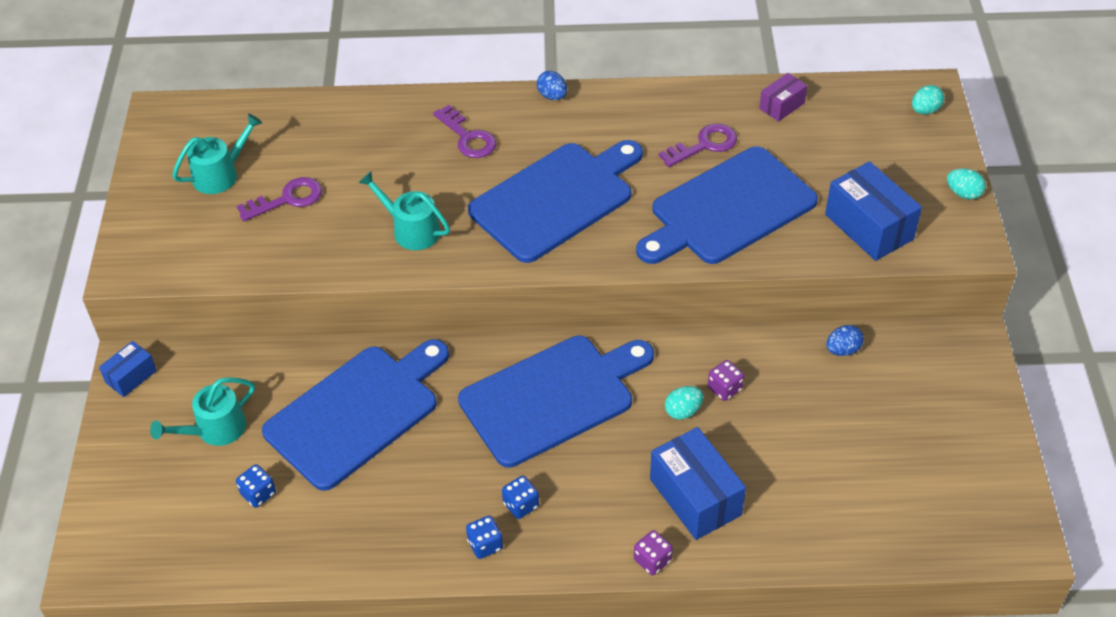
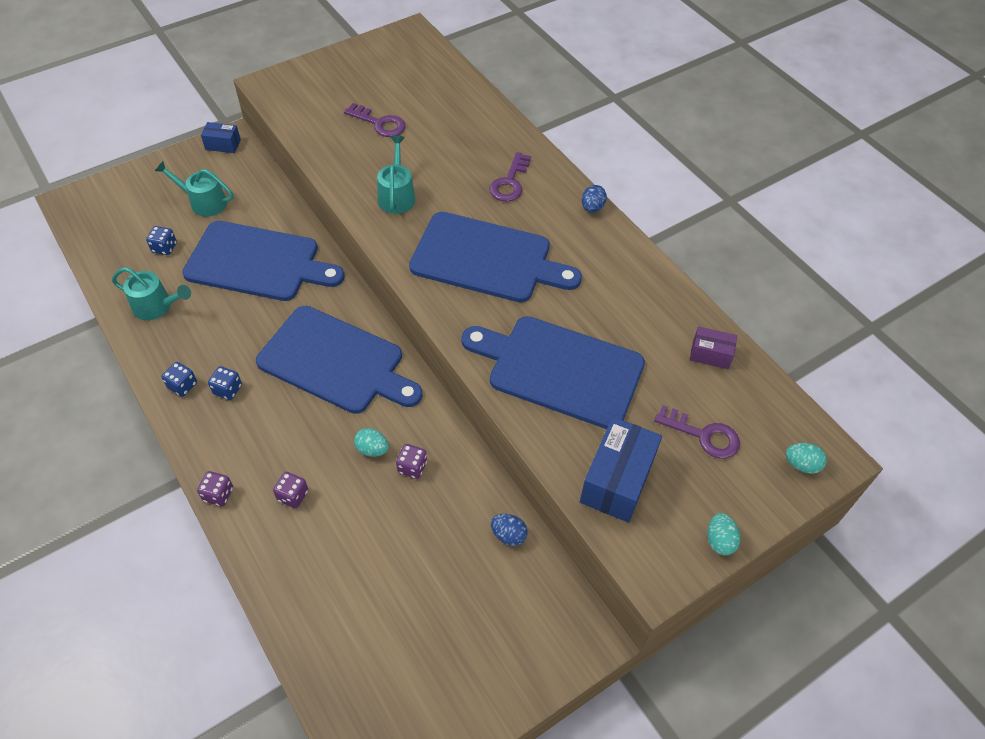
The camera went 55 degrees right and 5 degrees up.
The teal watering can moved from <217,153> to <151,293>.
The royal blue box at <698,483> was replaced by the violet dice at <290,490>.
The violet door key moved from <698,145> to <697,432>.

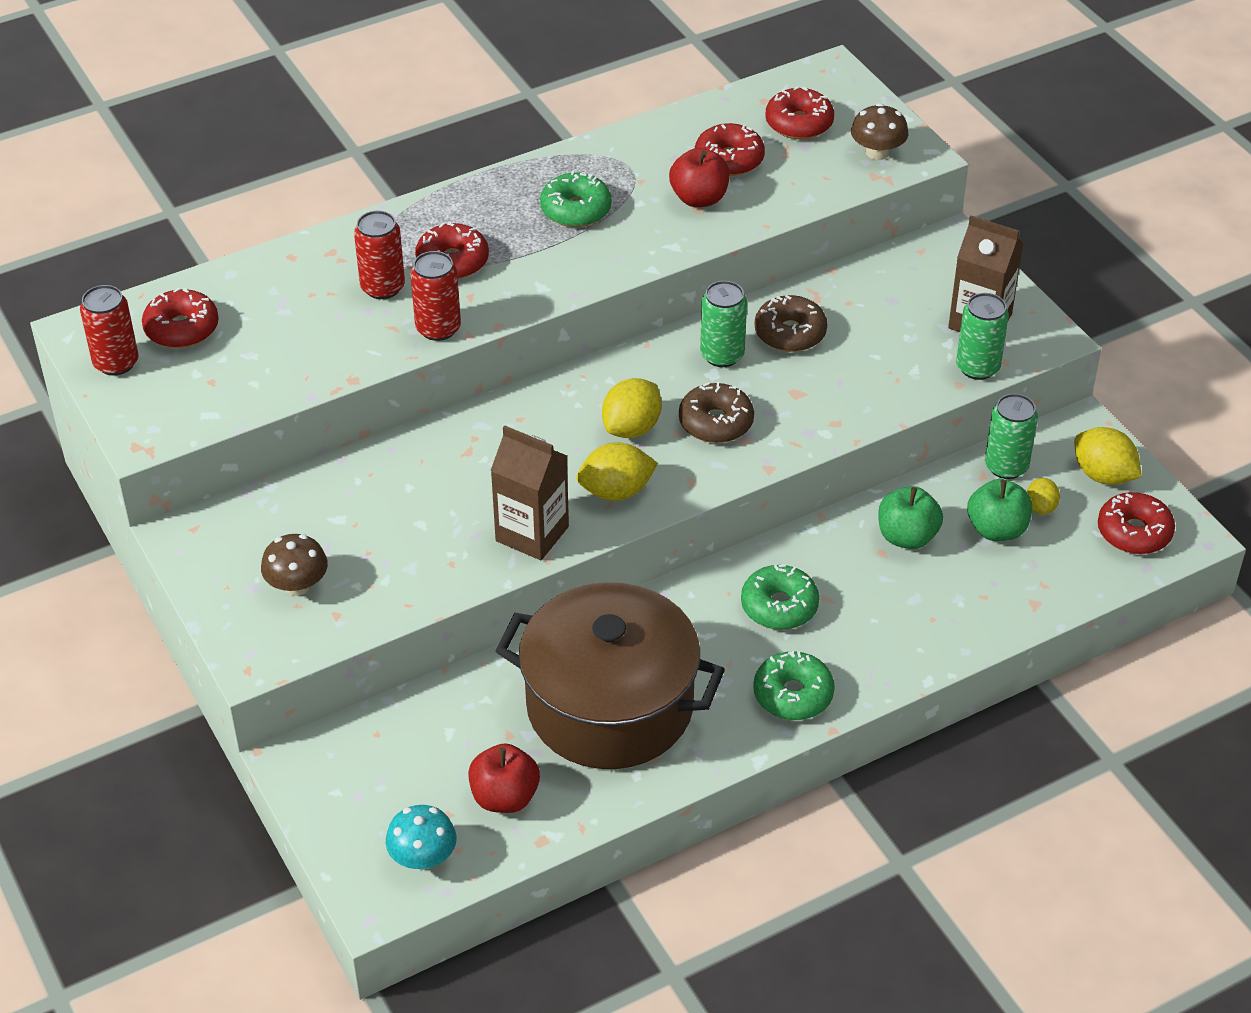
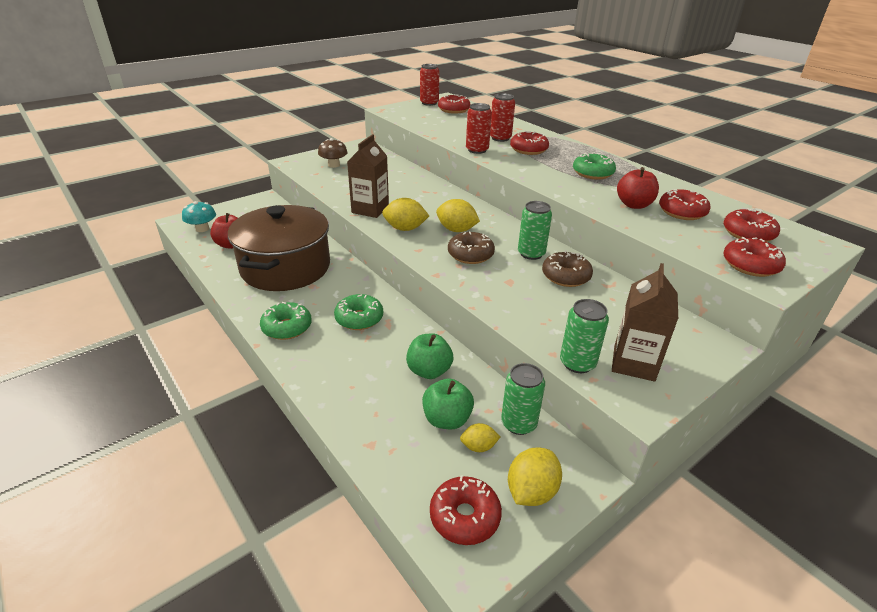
The camera went 80 degrees right and 10 degrees down.
The golden toy lemon at <617,471> turned 60 degrees counterclockwise.
The dark brown toadstool at <879,131> was replaced by the crimson glazed donut at <754,257>.

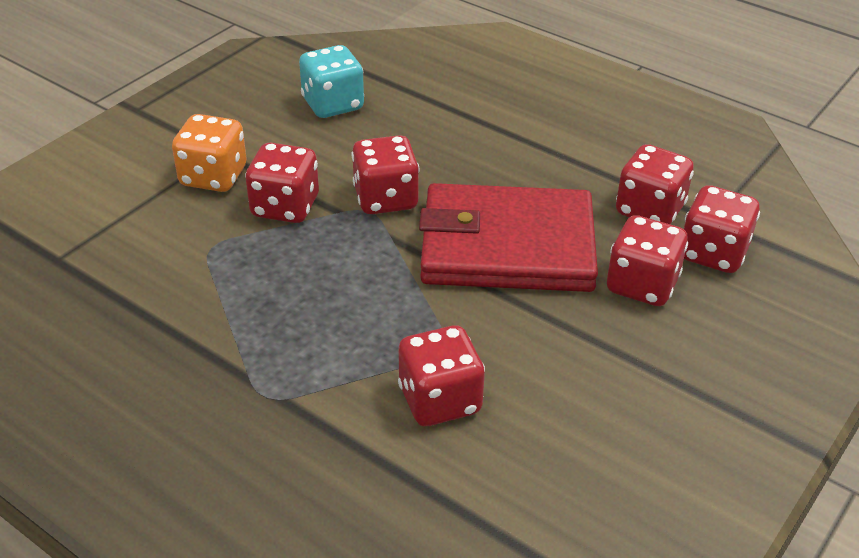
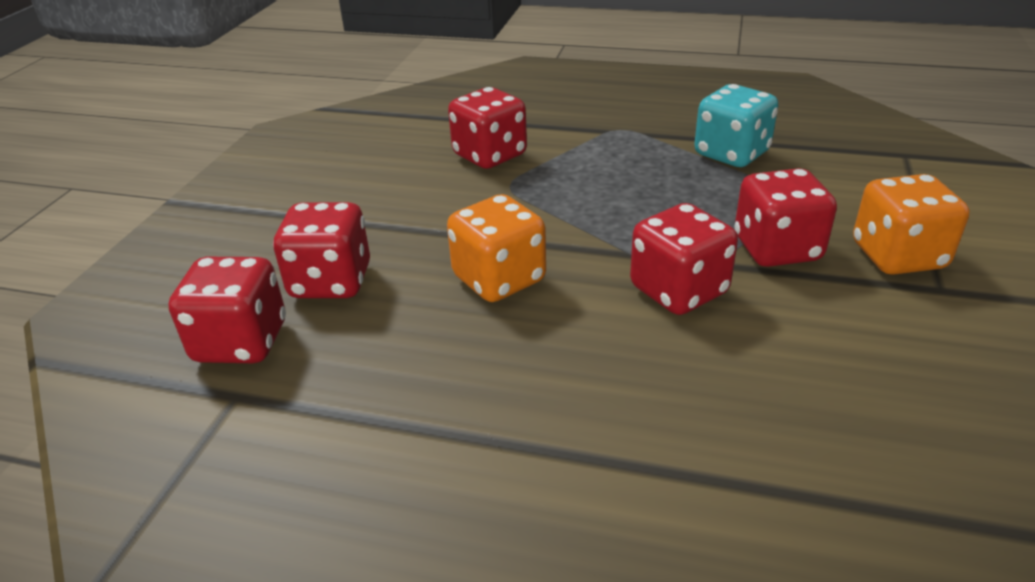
The camera went 160 degrees right and 5 degrees down.
The teal dice moved from <331,81> to <736,125>.
The crimson wallet at <508,237> was replaced by the orange-coloured dice at <496,248>.
The crimson dice at <655,184> disappeared.

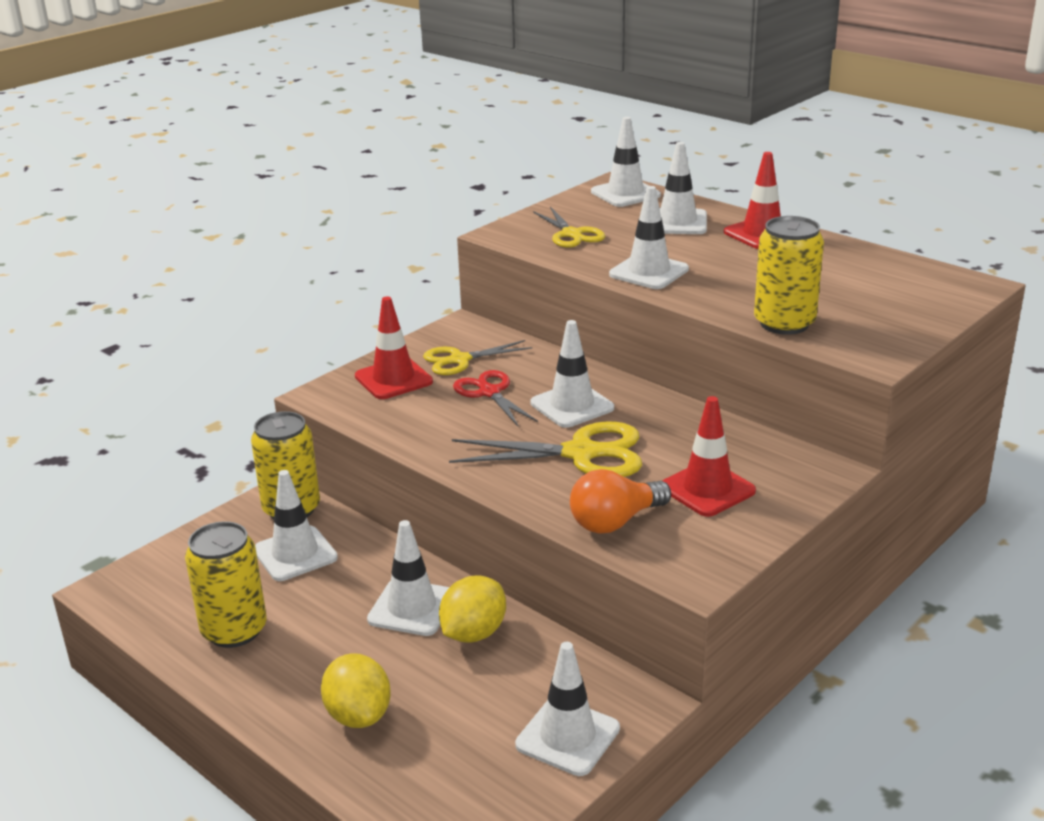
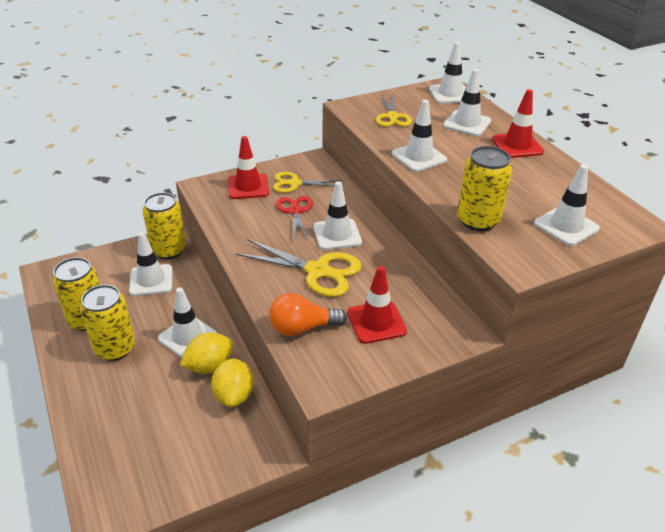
The camera went 20 degrees right and 10 degrees up.
The golden toy lemon moved from <356,690> to <232,383>.
The pure white traffic cone moved from <567,709> to <567,205>.
The golden tin at <107,323> appeared.

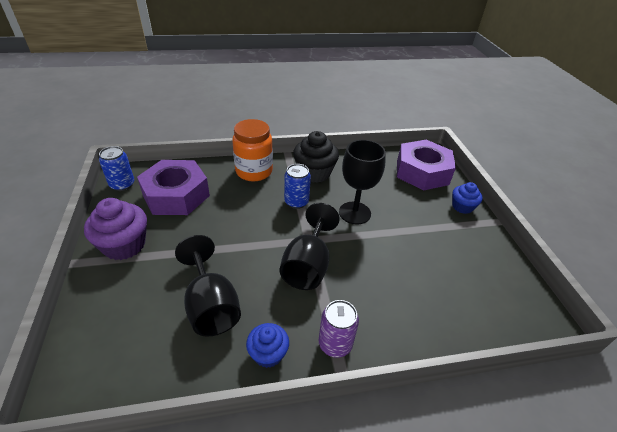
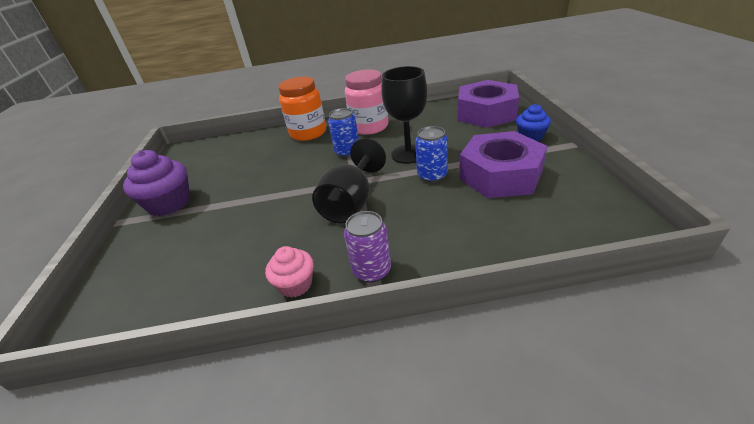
The camera went 10 degrees right and 5 degrees down.
The royal blue tin moved from <116,168> to <431,154>.
The violet nut moved from <173,187> to <503,164>.
The black goblet at <208,286> disappeared.
The royal blue fairy cake at <267,345> became the rose-pink fairy cake at <289,272>.
The black fairy cake at <316,157> was replaced by the rose-pink jar at <367,102>.

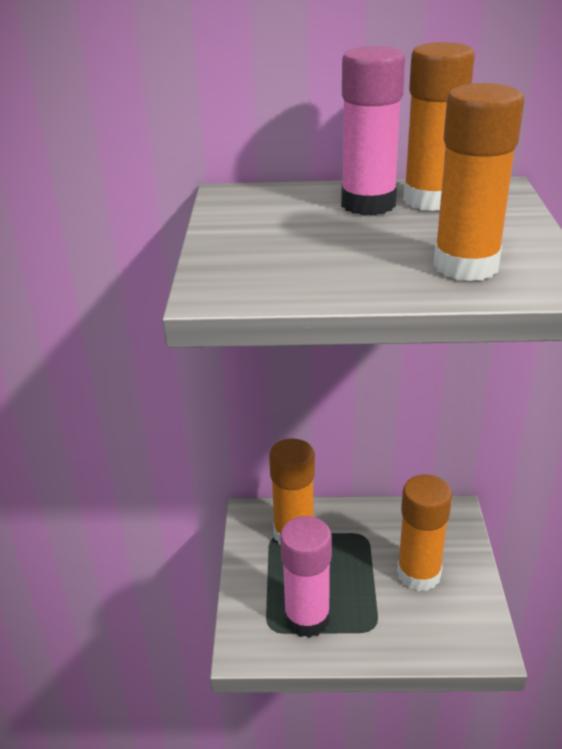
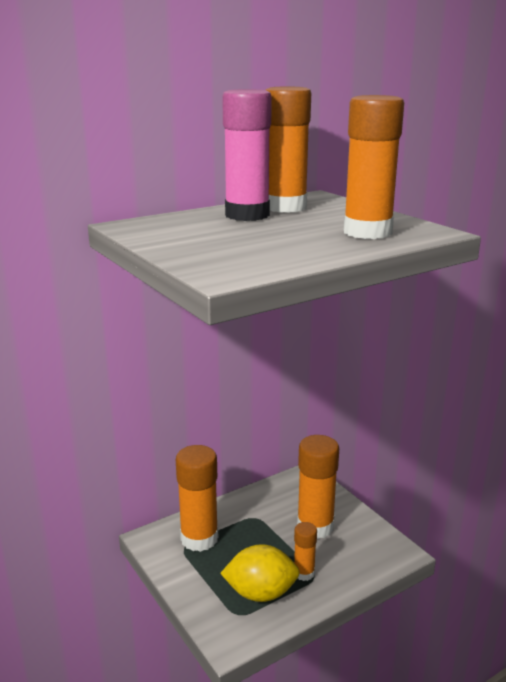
The camera went 35 degrees left and 10 degrees down.
The rose-pink stick of glue at <306,577> was replaced by the golden toy lemon at <260,573>.
The orange-coloured stick of glue at <305,551> appeared.

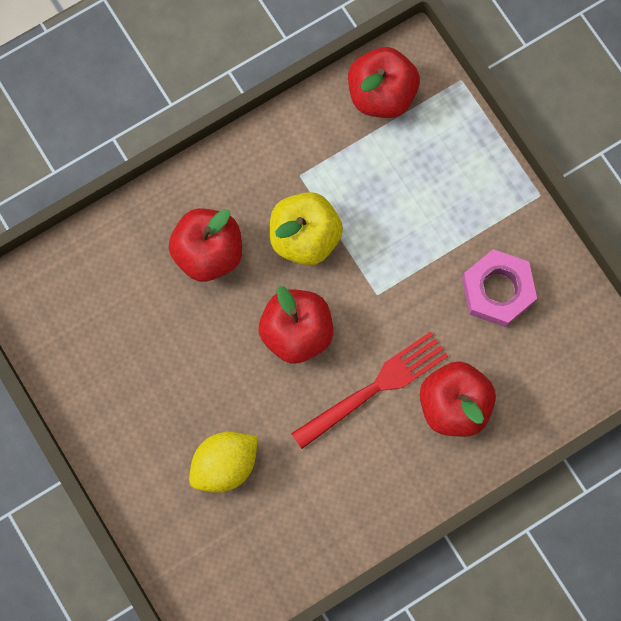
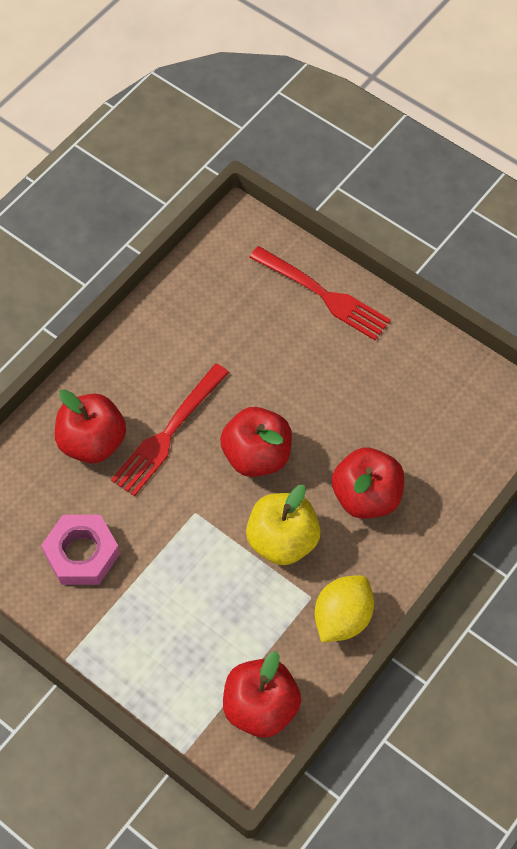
The camera went 160 degrees right and 15 degrees down.
The golden toy lemon moved from <223,462> to <344,608>.
The crimson table fork at <320,293> appeared.

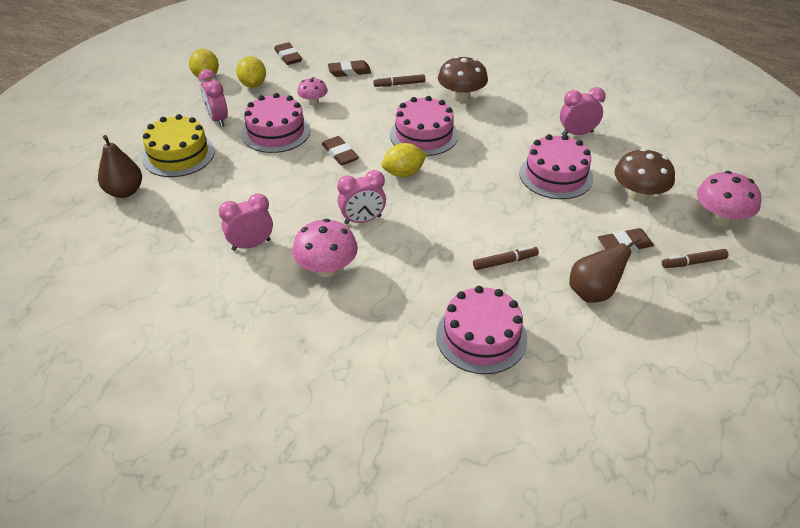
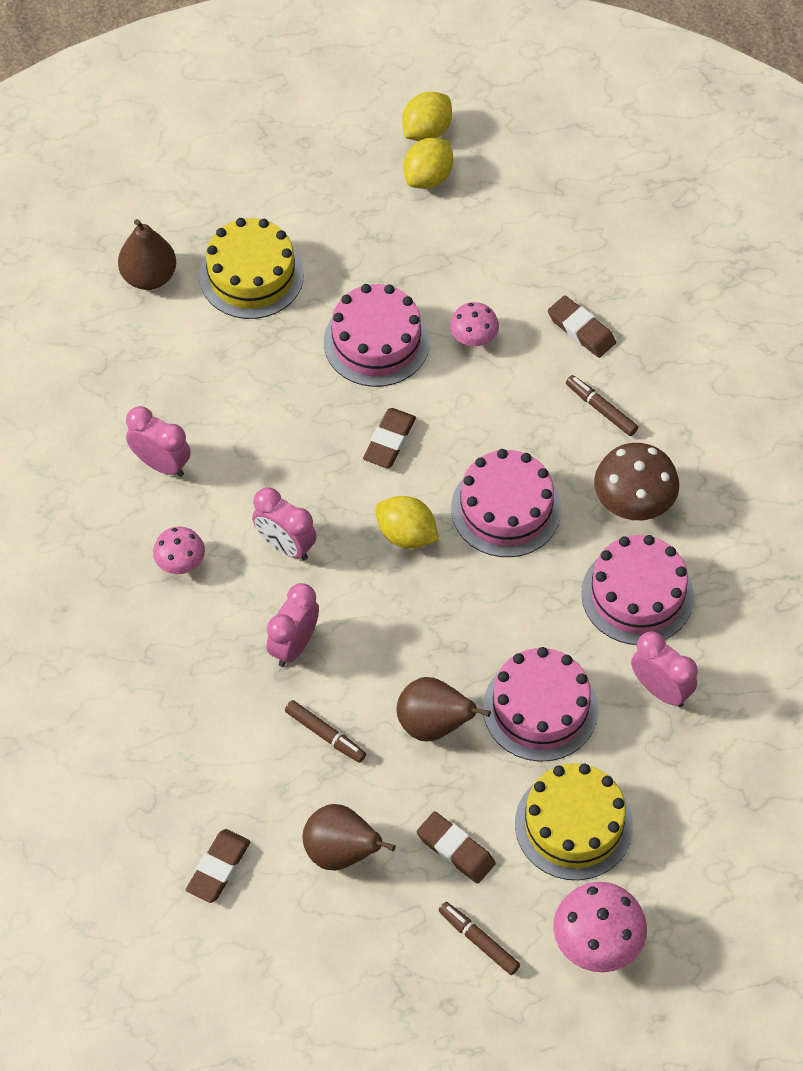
The camera went 55 degrees right and 15 degrees up.
The rose-pink clock moved from <213,98> to <292,625>.
The golden toy lemon moved from <251,72> to <427,116>.
The dark brown pencil eraser moved from <288,53> to <218,866>.
The rose-pink toadstool at <325,248> changed to 0.60 times the size.
The rose-pink cake moved from <481,330> to <637,590>.
The dark brown toadstool at <644,175> was replaced by the golden cake at <574,821>.
The dark brown pear at <444,709> appeared.

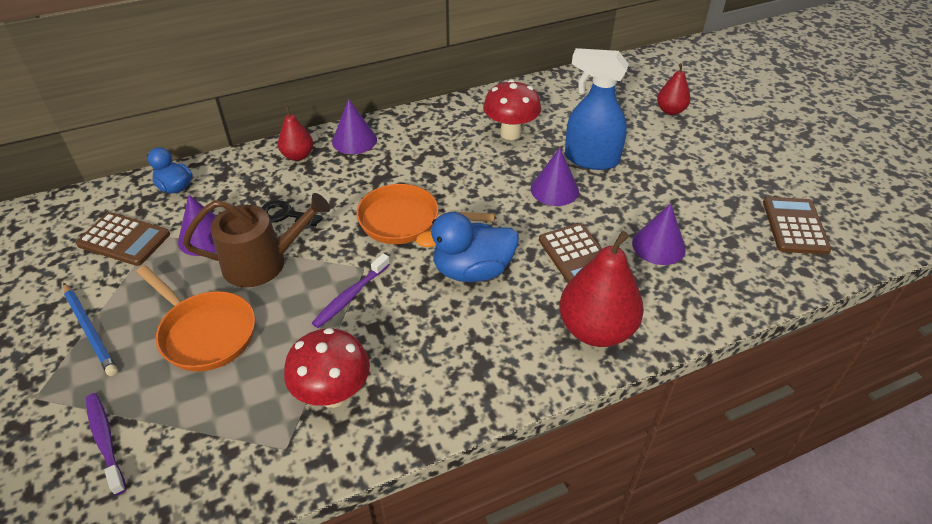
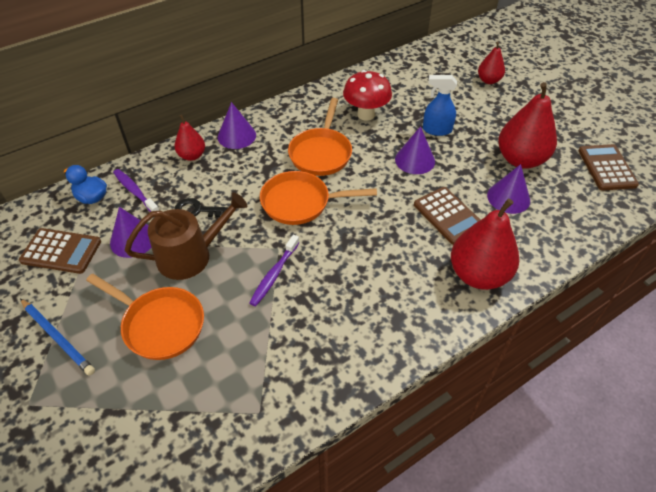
The camera went 10 degrees left and 5 degrees up.
The violet toothbrush moved from <106,444> to <136,190>.
The crimson toadstool at <327,368> disappeared.
The royal blue rubber duck at <467,247> disappeared.
The royal blue spray cleaner at <597,109> changed to 0.65 times the size.
The orange-coloured skillet at <320,137> appeared.
The crimson pear at <527,125> appeared.

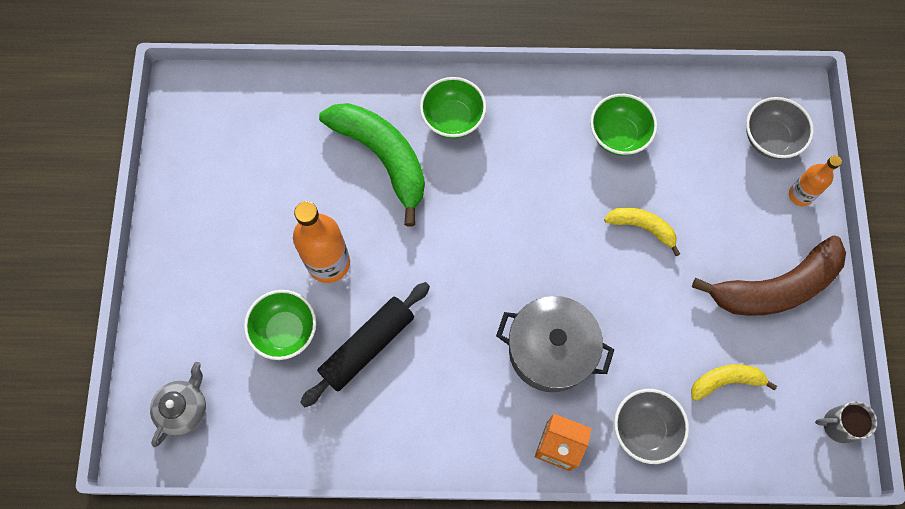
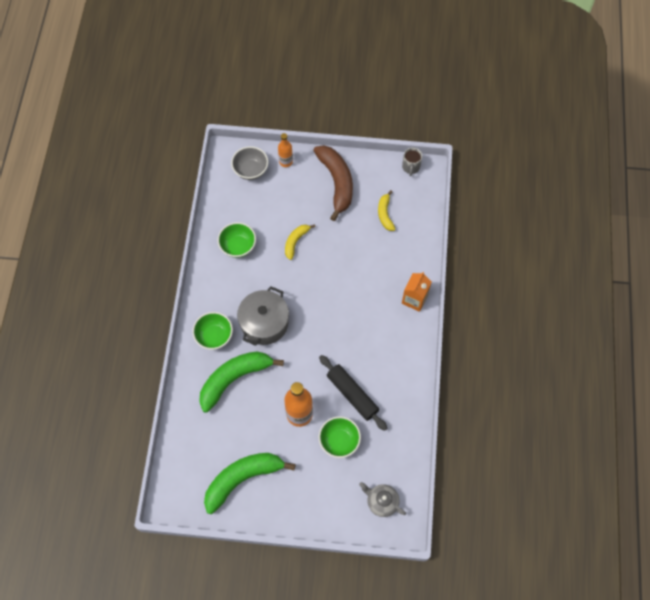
The camera went 85 degrees left and 5 degrees down.
The ash-grey cooking pot moved from <555,344> to <263,316>.
The ash-grey serving bowl at <651,426> disappeared.
The emerald toy banana at <250,483> appeared.

